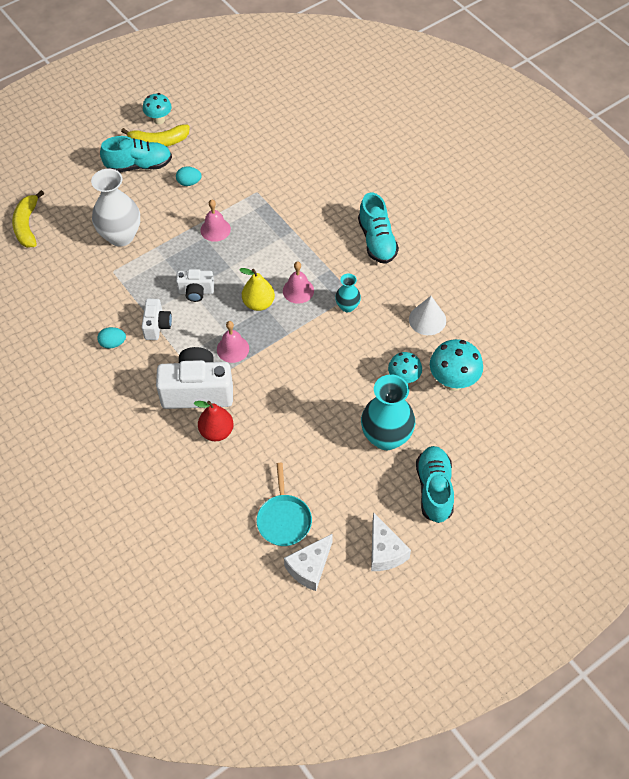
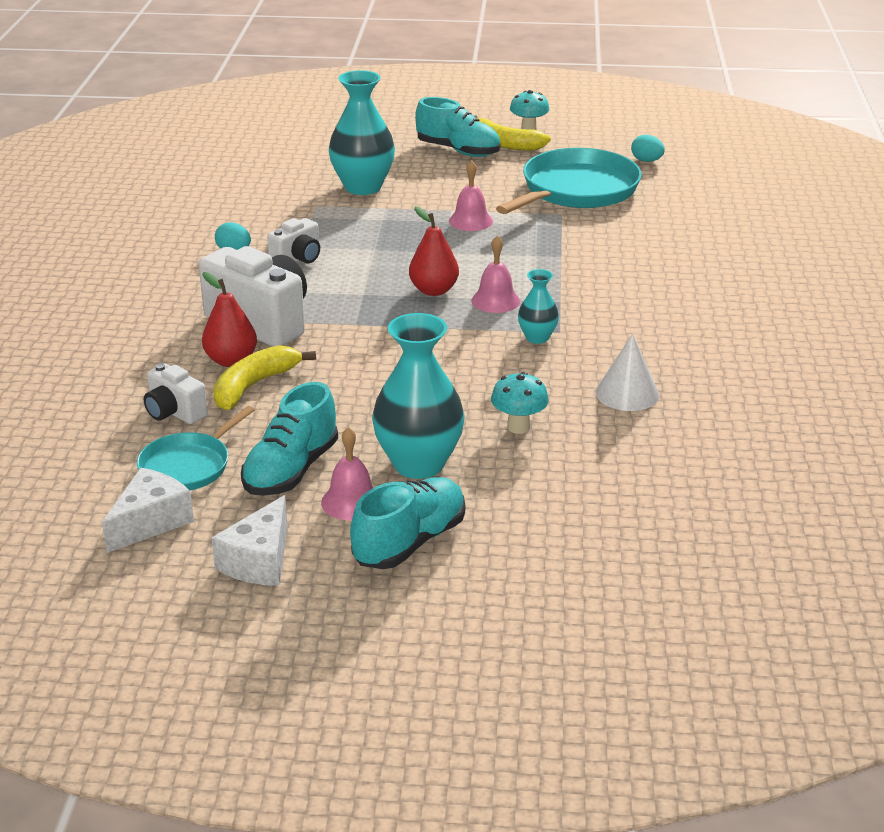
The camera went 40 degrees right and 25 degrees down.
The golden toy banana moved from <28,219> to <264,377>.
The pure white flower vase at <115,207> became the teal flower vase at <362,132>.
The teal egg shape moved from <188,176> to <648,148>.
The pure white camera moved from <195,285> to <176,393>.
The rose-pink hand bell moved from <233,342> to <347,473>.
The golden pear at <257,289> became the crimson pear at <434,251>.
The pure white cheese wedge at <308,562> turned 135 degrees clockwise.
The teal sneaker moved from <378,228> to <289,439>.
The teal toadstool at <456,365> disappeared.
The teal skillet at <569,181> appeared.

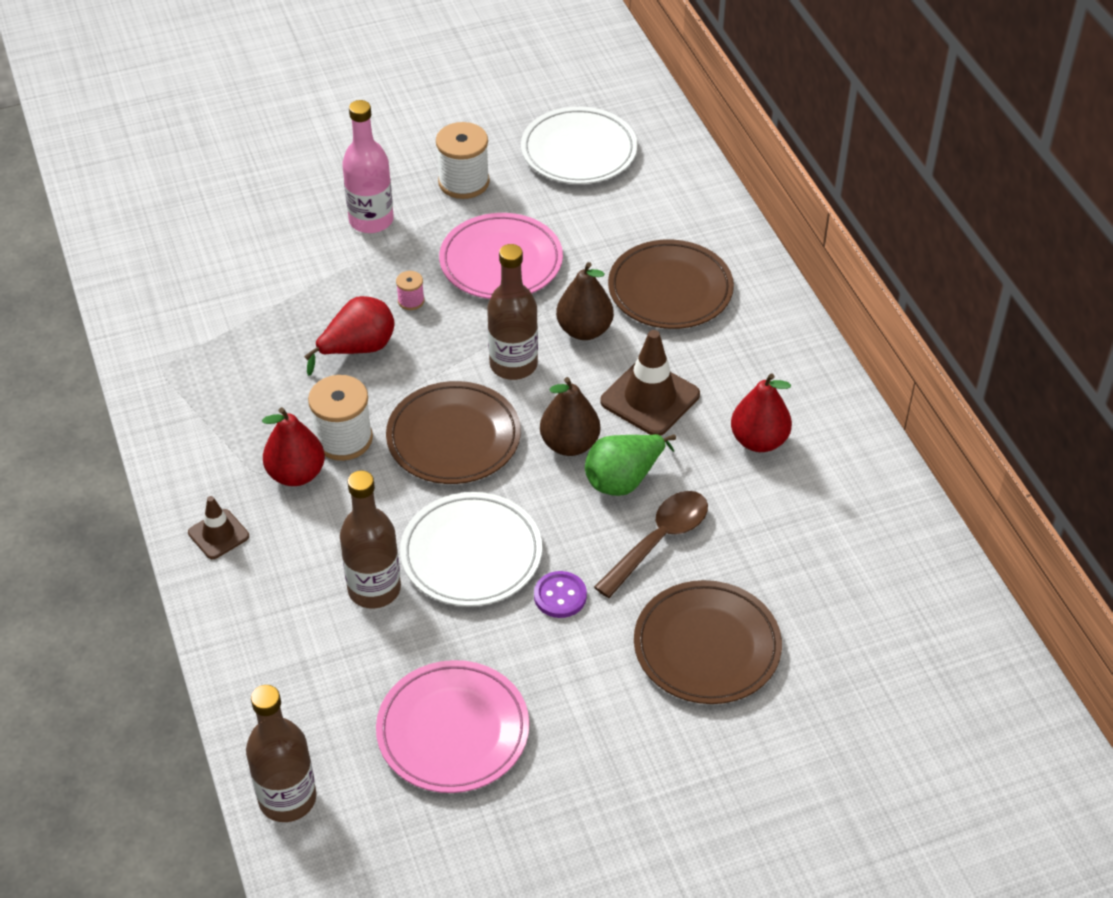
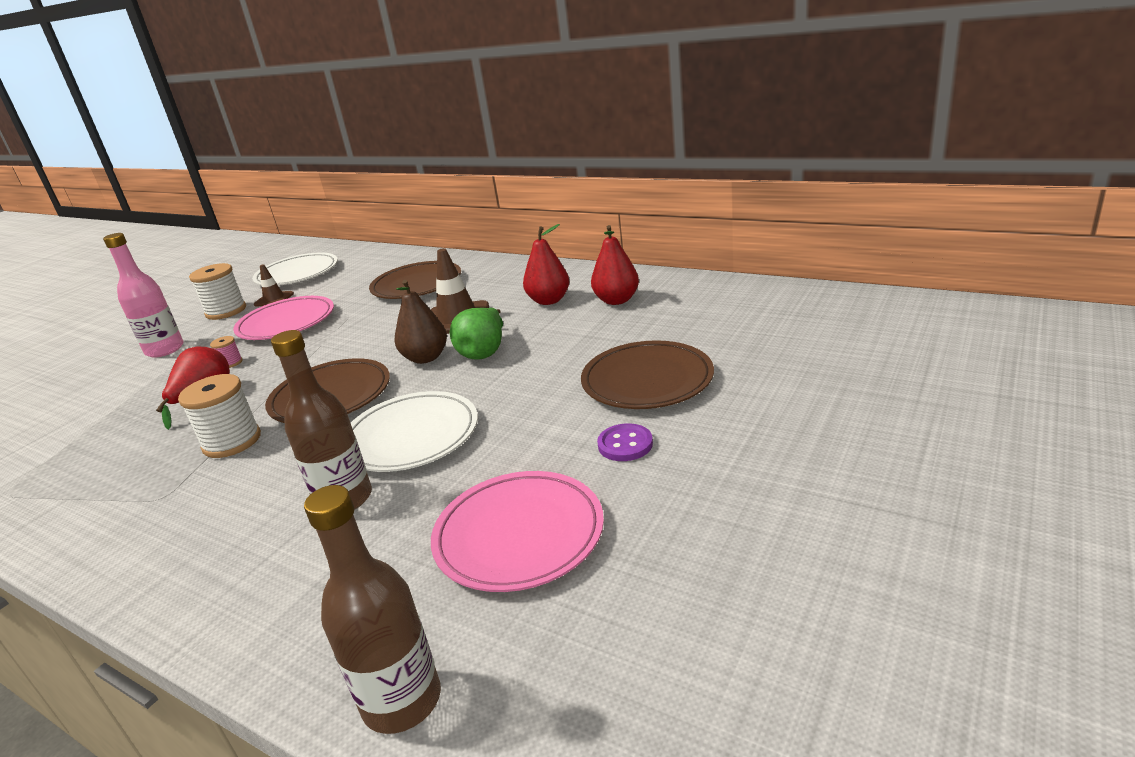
The camera went 35 degrees left and 20 degrees down.
The dark brown traffic cone moved from <218,527> to <274,285>.
The crimson pear moved from <293,446> to <615,265>.
The dark brown flask at <512,312> disappeared.
The violet button moved from <560,594> to <625,442>.
The dark brown pear at <585,301> disappeared.
The dark brown tablespoon at <651,544> disappeared.

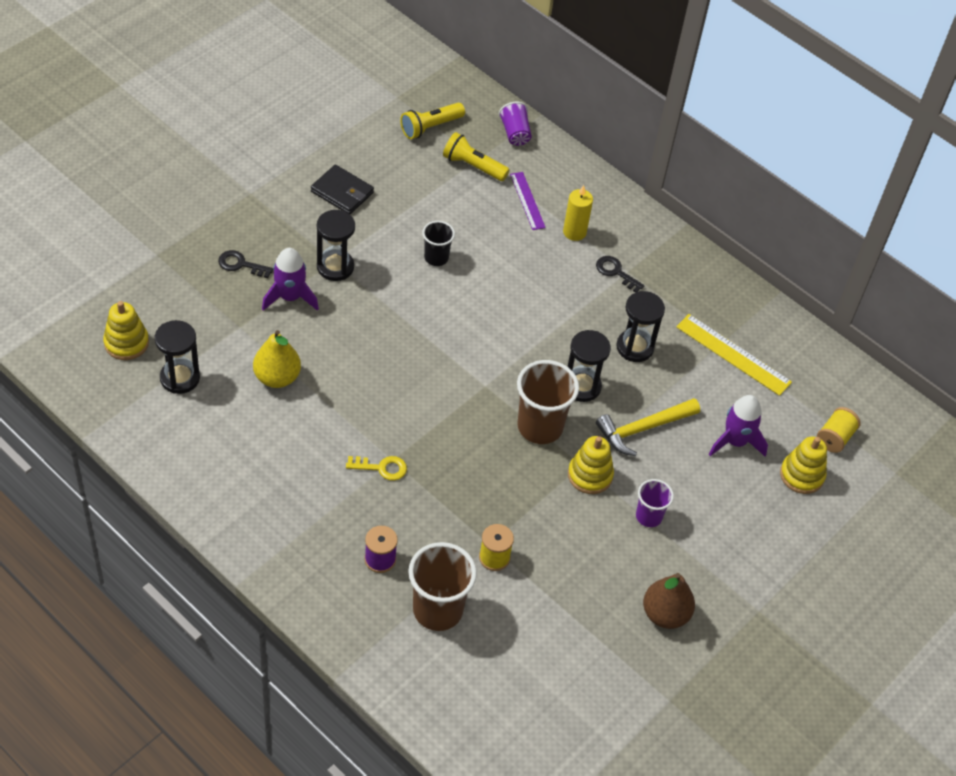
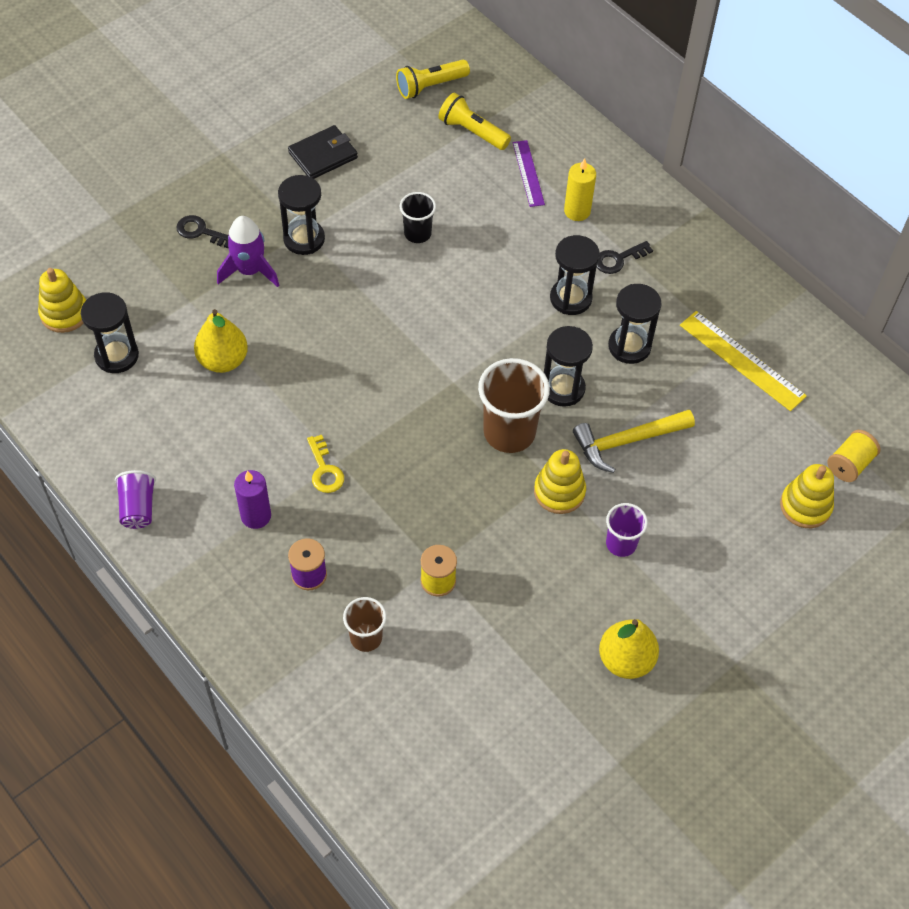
The camera went 10 degrees right and 5 degrees up.
The black wallet at <342,189> turned 75 degrees counterclockwise.
The golden door key at <376,468> turned 60 degrees clockwise.
The dark brown tumbler at <442,586> changed to 0.57 times the size.
The violet tumbler moved from <515,123> to <135,499>.
The black door key at <620,274> turned 75 degrees counterclockwise.
The dark brown pear at <669,601> became the golden pear at <629,649>.
The violet spaceship at <738,426> disappeared.
The violet wax candle at <252,499> appeared.
The black sandglass at <575,275> appeared.

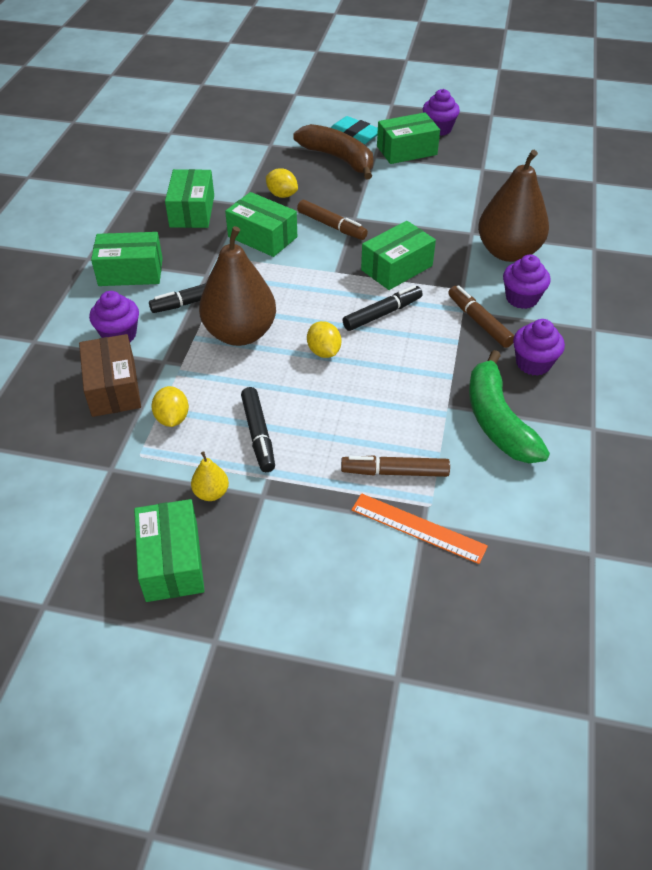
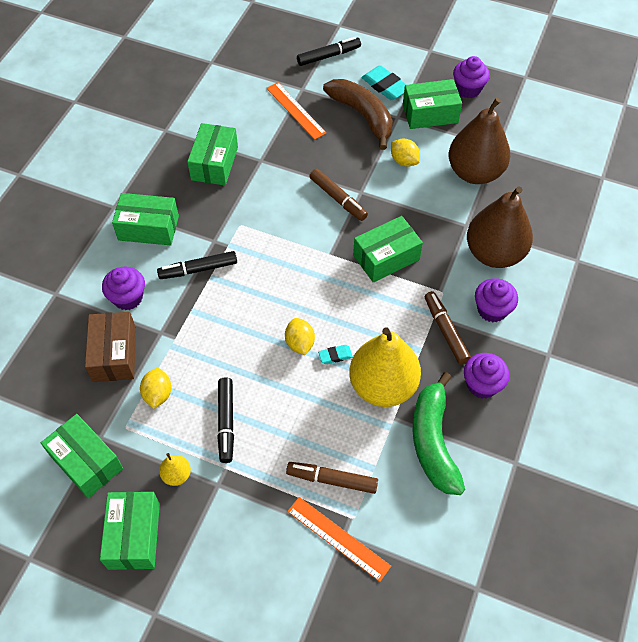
The camera went 10 degrees right and 10 degrees up.
The dark brown pear moved from <237,286> to <479,141>.
The emerald box moved from <261,224> to <82,456>.
The golden toy lemon moved from <282,183> to <405,152>.
The black marker moved from <383,308> to <329,51>.
The orange-coloured measuring stick at <296,111> appeared.
The teal pencil eraser at <335,354> appeared.
The golden pear at <385,367> appeared.

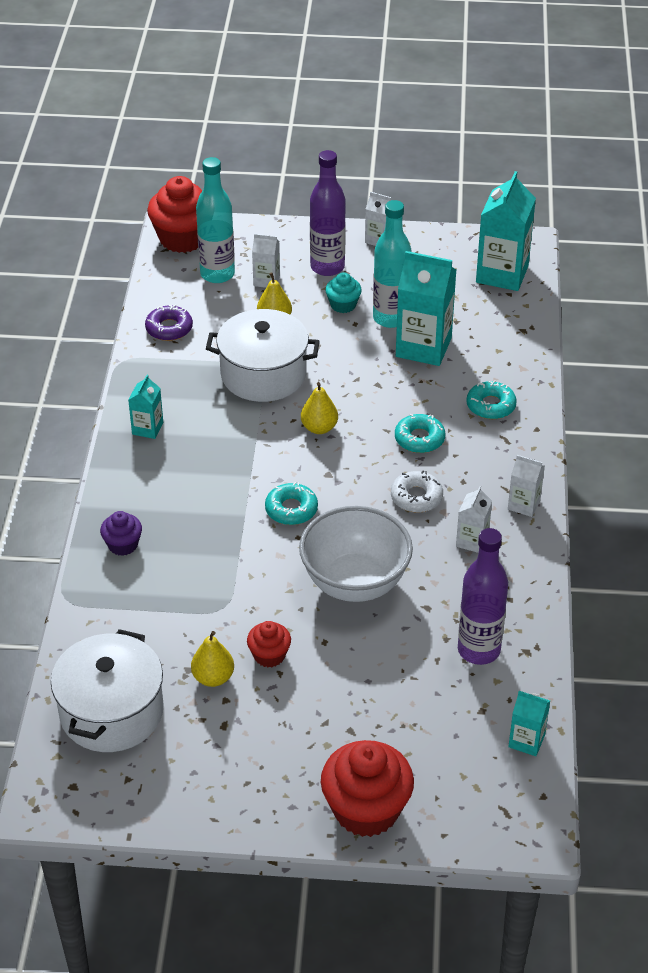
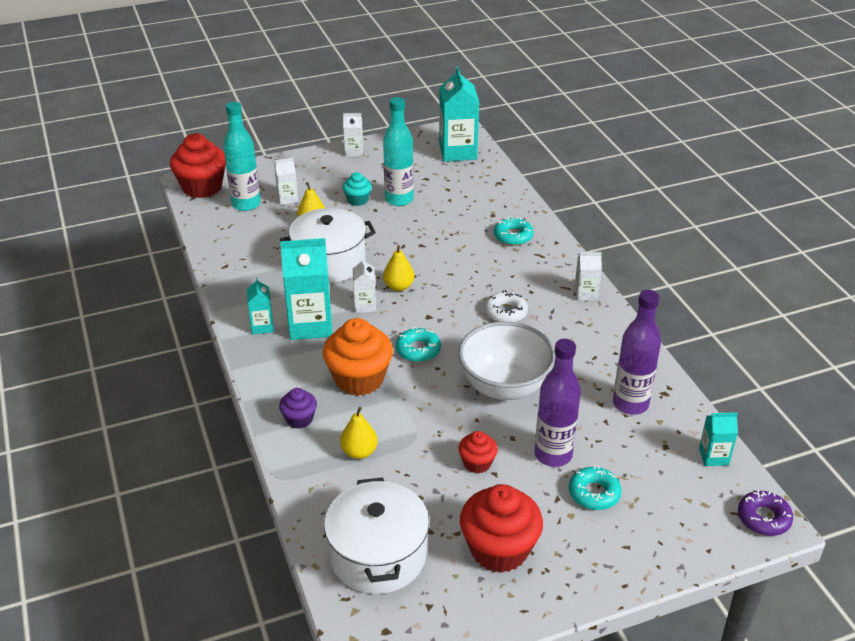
The camera went 25 degrees left and 5 degrees down.
The violet glazed donut moved from <169,323> to <765,513>.
The golden pear moved from <212,659> to <359,433>.
The violet flask moved from <328,213> to <558,403>.
The crimson fairy cake moved from <367,788> to <501,528>.
The teal glazed donut moved from <420,433> to <595,488>.
The teal milk carton moved from <426,308> to <306,289>.
The pure white milk carton moved from <474,519> to <364,285>.
The orange-coloured fairy cake at <358,357> appeared.

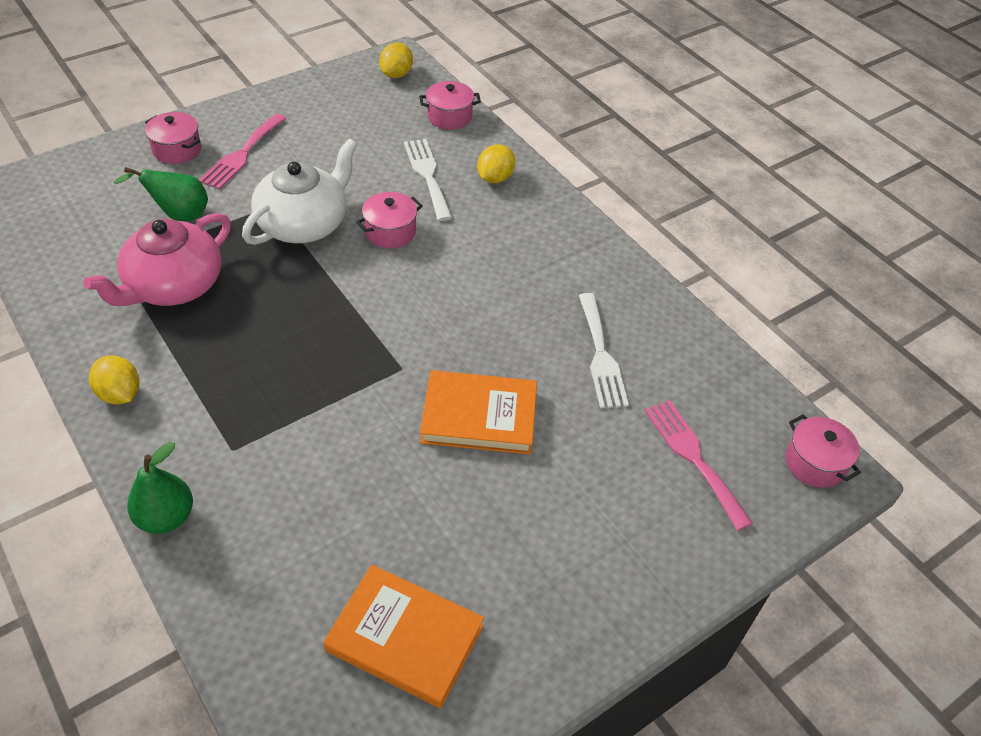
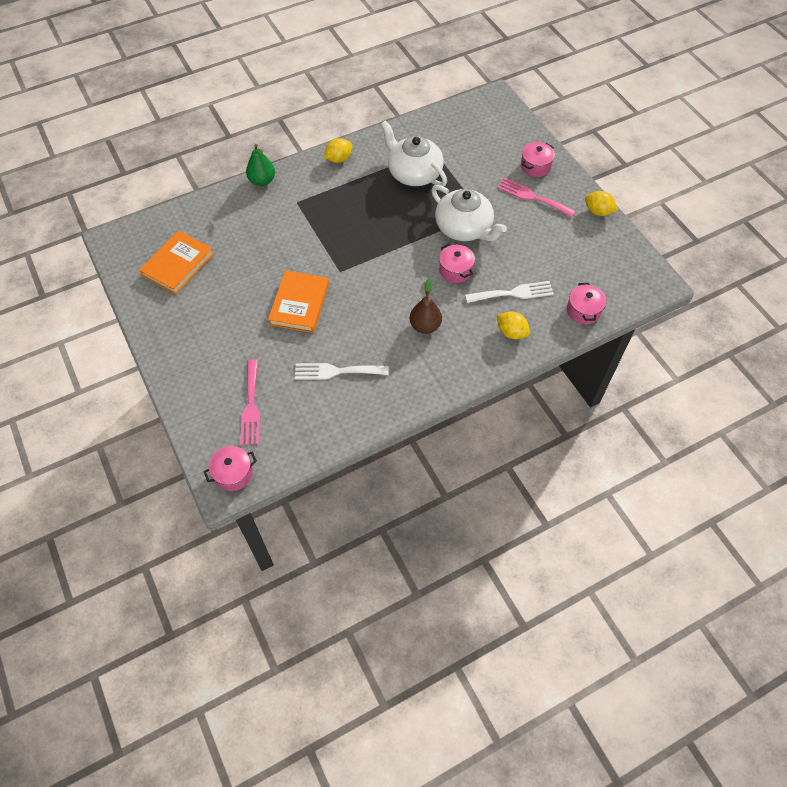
The camera went 100 degrees right and 10 degrees up.
The rose-pink china teapot at <157,259> became the pure white china teapot at <414,153>.
The emerald pear at <160,194> disappeared.
The golden toy lemon moved from <396,60> to <601,203>.
The rose-pink table fork at <699,465> turned 105 degrees clockwise.
The dark brown pear at <426,306> appeared.

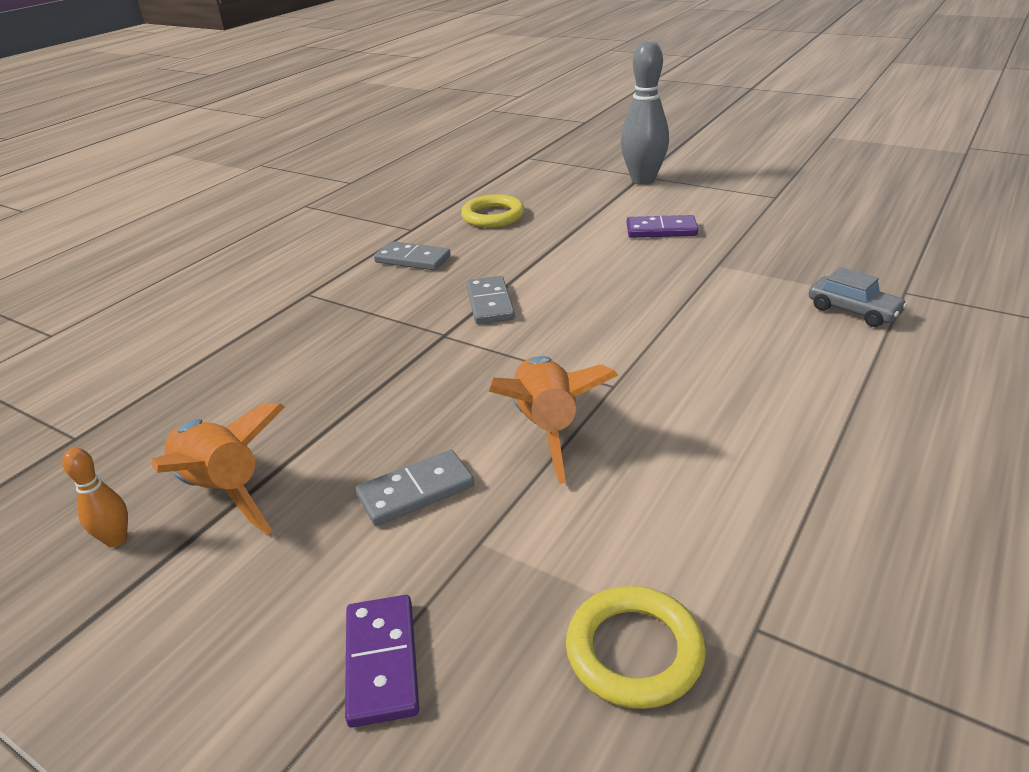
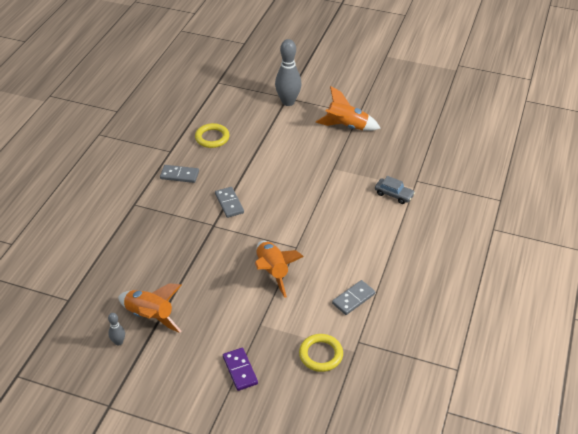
The camera went 15 degrees left and 10 degrees up.
The orange-coloured bowling pin at <95,497> became the ash-grey bowling pin at <116,329>.
The ash-grey domino tile moved from <415,488> to <353,297>.
The violet domino tile at <662,226> disappeared.
The orange-coloured spaceship at <348,108> appeared.

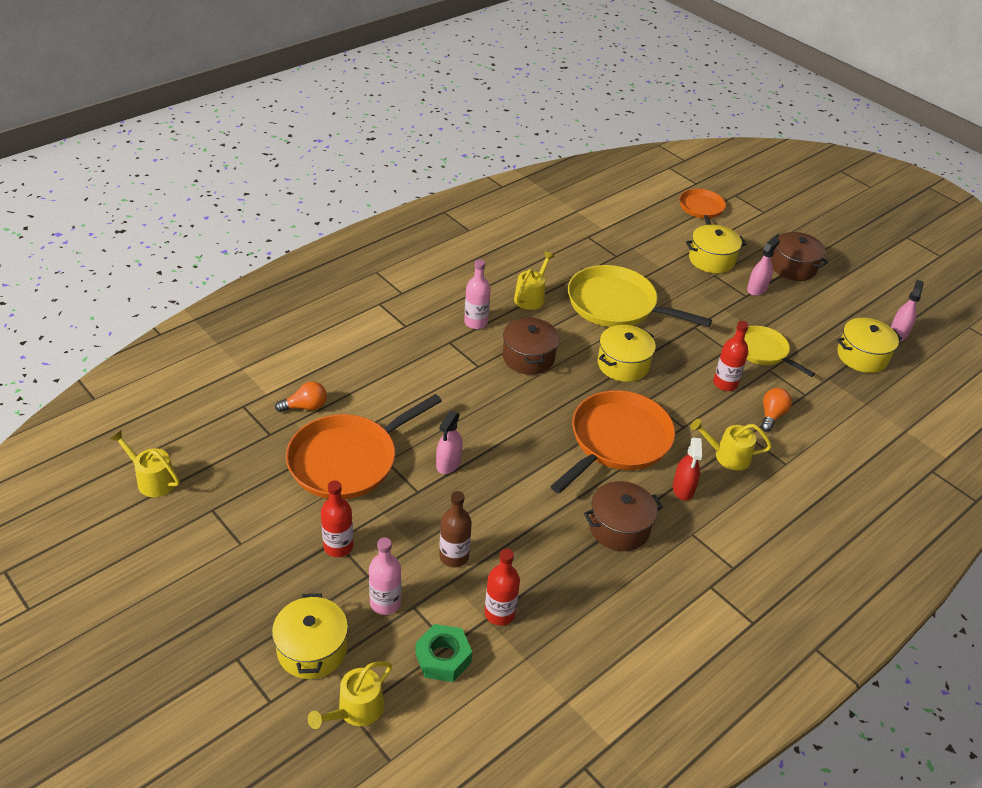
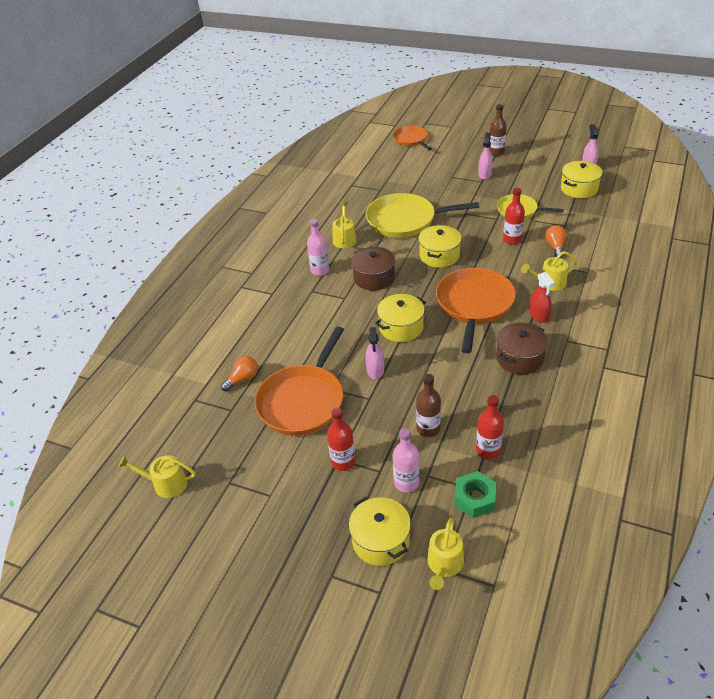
The camera went 20 degrees left and 0 degrees up.
The golden cooking pot moved from <716,249> to <400,318>.
The dark brown cooking pot at <799,256> was replaced by the dark brown flask at <498,130>.

